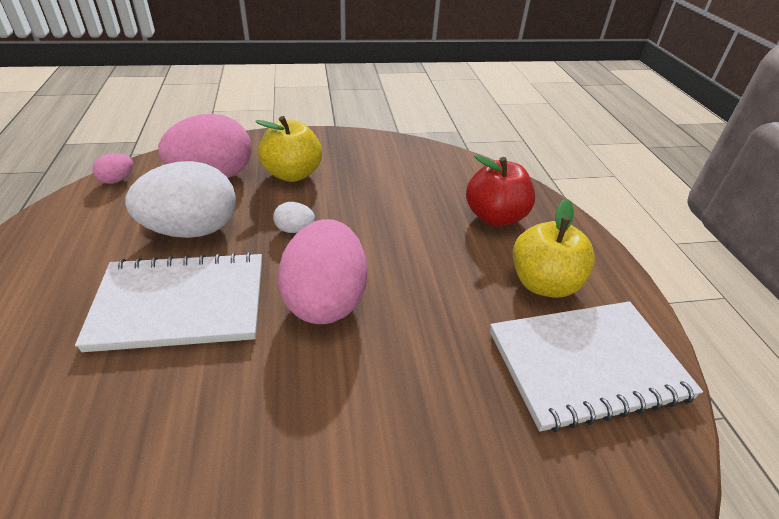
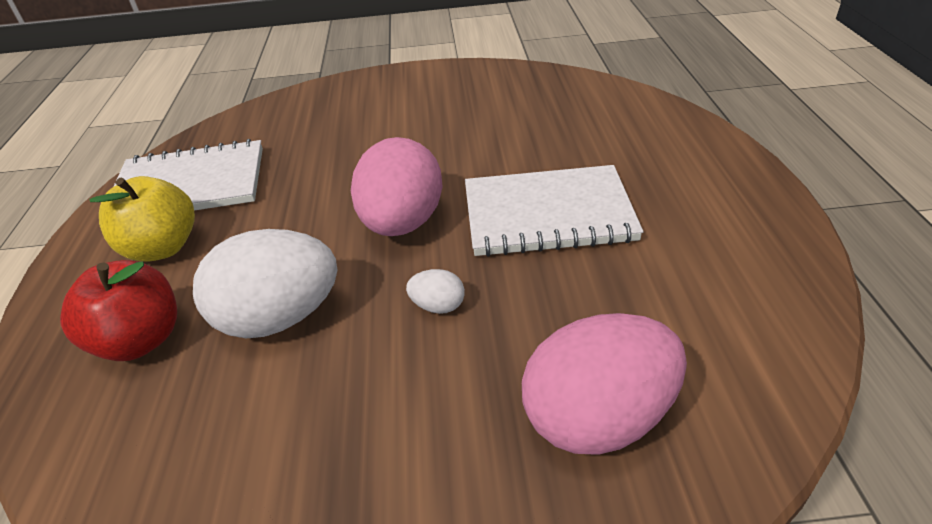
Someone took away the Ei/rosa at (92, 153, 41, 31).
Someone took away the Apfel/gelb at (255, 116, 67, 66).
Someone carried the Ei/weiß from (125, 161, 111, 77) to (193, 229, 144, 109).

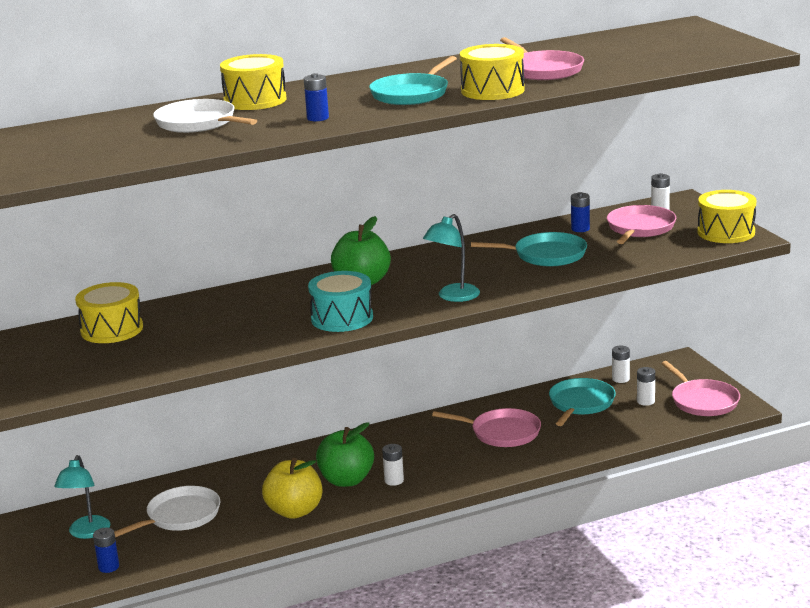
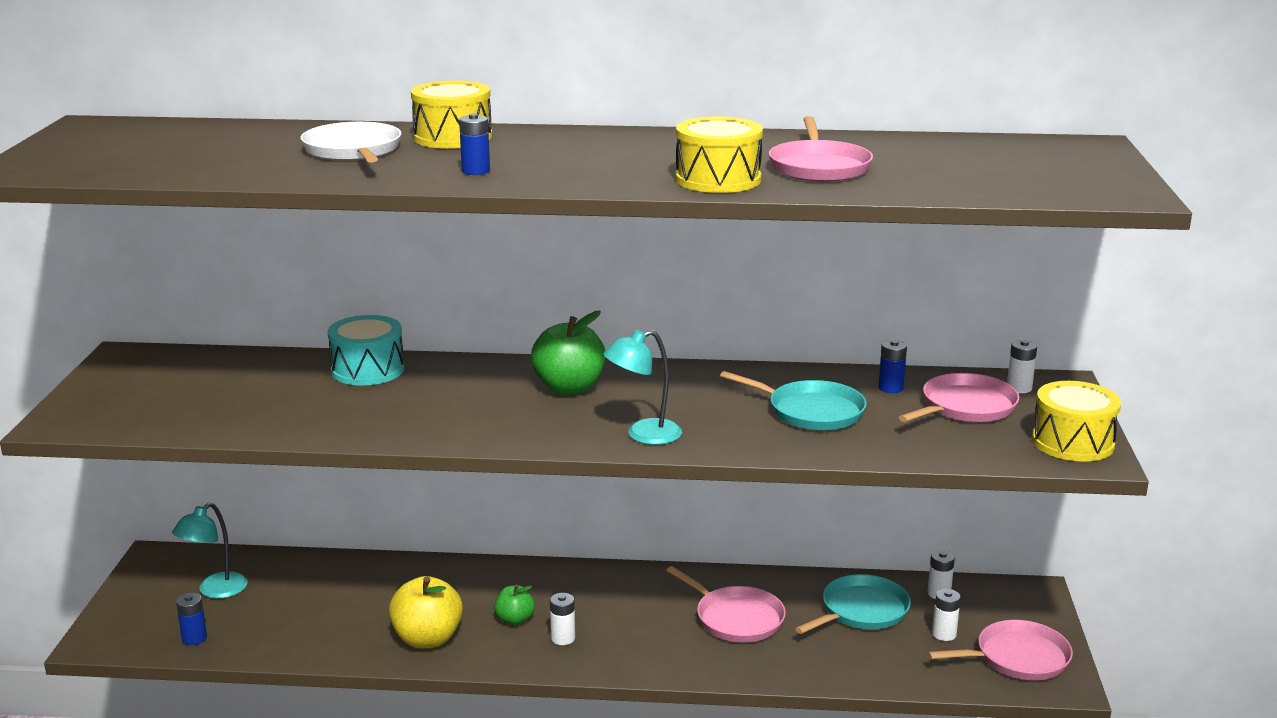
Someone took away the Trommel/gelb at (75, 282, 68, 61).
Someone took away the Pfanne/weiß at (114, 486, 106, 51).
Someone took away the Pfanne/türkis at (369, 56, 88, 49).
Someone carried the Trommel/türkis from (308, 271, 65, 61) to (328, 315, 76, 71).
Someone rotated the Pfanne/rosa at (661, 361, 79, 55) by 105 degrees counterclockwise.
Someone scaled the Apfel/grün at (316, 422, 58, 65) by 0.57.

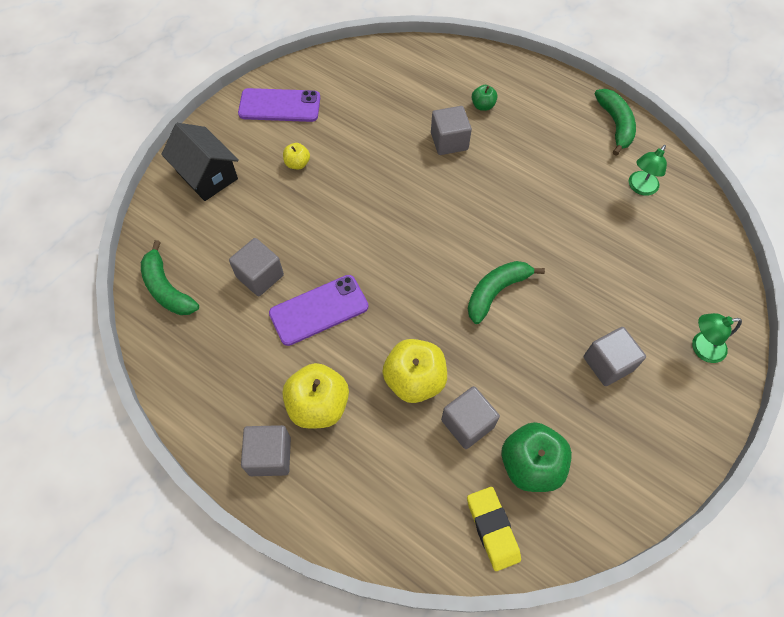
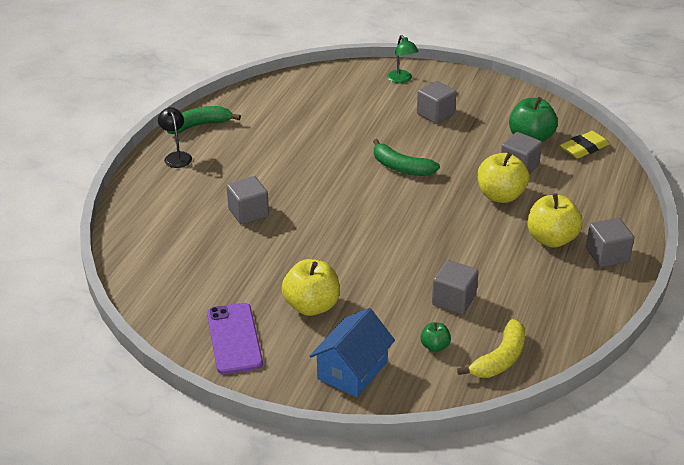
Someone took away the Handy/lila at (269, 275, 99, 71).
Someone took away the Lampe/grün at (629, 145, 38, 51).
Someone put down the Lampe/schwarz at (158, 107, 34, 61).
Someone carried the Apfel/grün from (472, 85, 25, 26) to (420, 322, 31, 30).
Someone repainted the Banane/grün at (141, 240, 58, 75), which became the Banane/gelb at (457, 319, 68, 59).
Someone repainted the Haus/schwarz at (161, 123, 78, 78), which became the Haus/blau at (310, 308, 85, 89).
Someone scaled the Apfel/gelb at (283, 143, 27, 26) by 1.98.

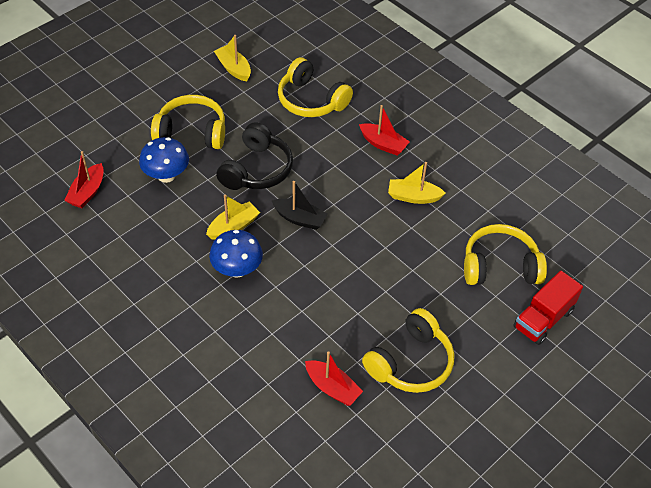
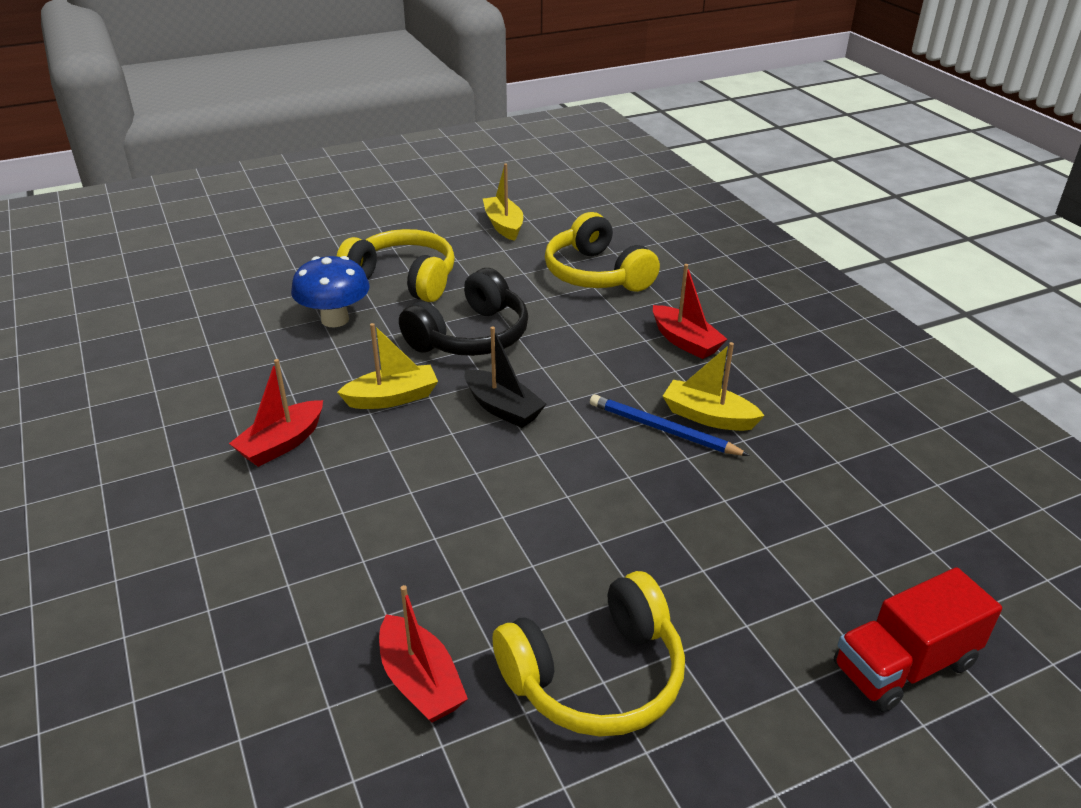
Someone took away the Pilz/blau at (209, 230, 54, 48).
Someone took away the Kopfhörer/gelb at (464, 224, 83, 61).
Someone put down the Bleistift/blau at (590, 394, 160, 62).
Someone carried the Boot/rot from (64, 151, 40, 57) to (229, 359, 94, 108).

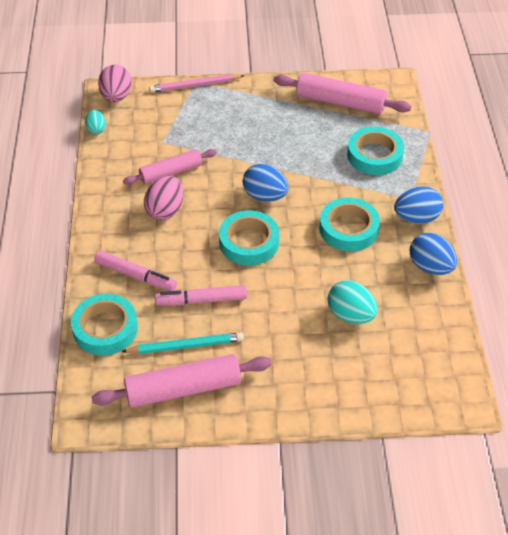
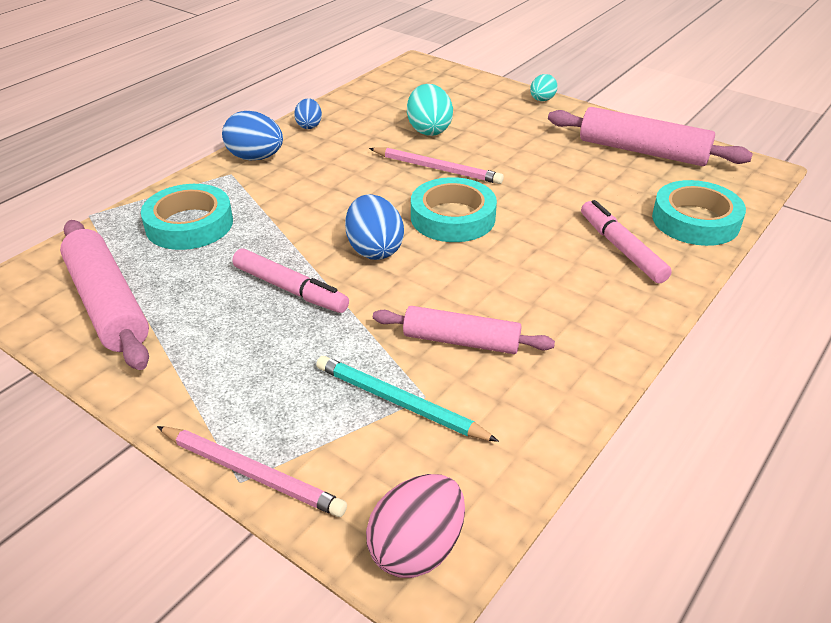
Someone took away the Ei/rosa at (144, 176, 39, 44).
Someone took away the Klebeband/türkis at (319, 198, 61, 54).
Someone put down the Bleistift/rosa at (369, 147, 135, 37).
Someone carried the Ei/türkis from (85, 110, 21, 24) to (530, 74, 28, 27).
Someone carried the Bleistift/türkis from (121, 332, 123, 22) to (316, 356, 183, 86).
Someone carried the Filzstift/rosa from (155, 285, 92, 21) to (232, 249, 117, 64).
Someone scaled the Ei/blau at (410, 233, 47, 42) by 0.60.

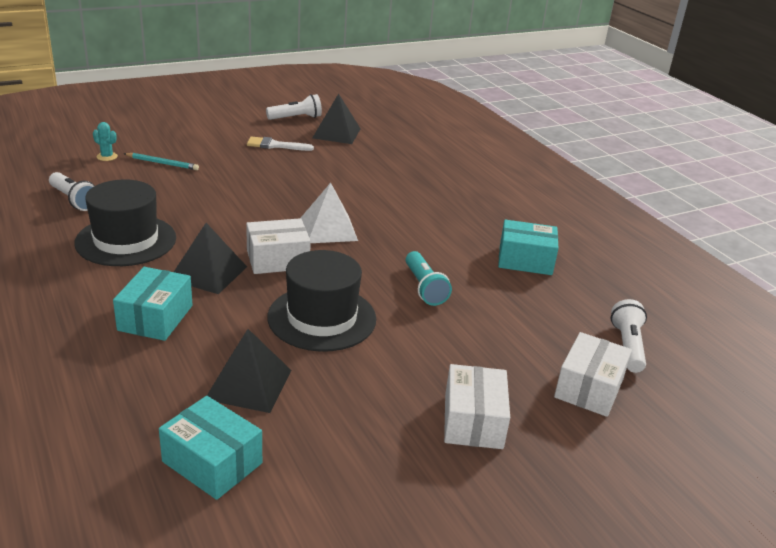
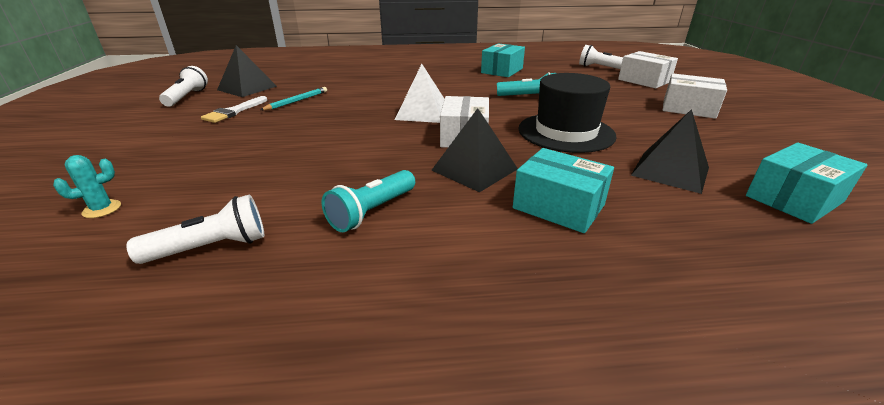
Someone carried the Bleistift/türkis from (124, 153, 75, 17) to (260, 87, 67, 23).
Someone swapped the Hut/schwarz at (74, 179, 102, 87) for the Taschenlampe/türkis at (322, 170, 93, 62).

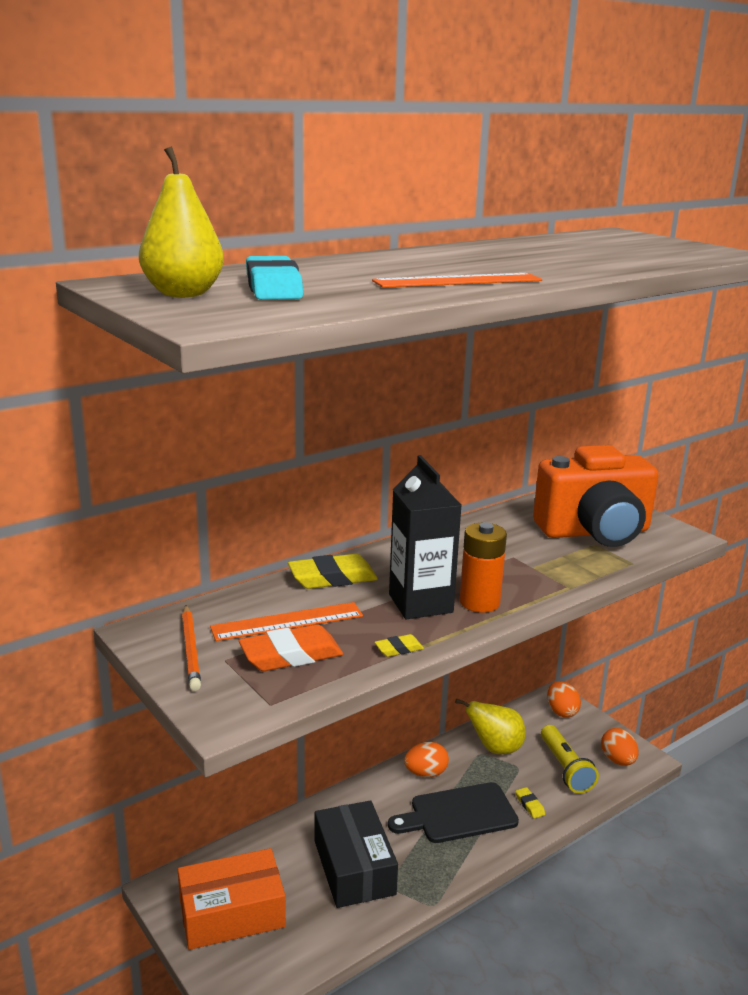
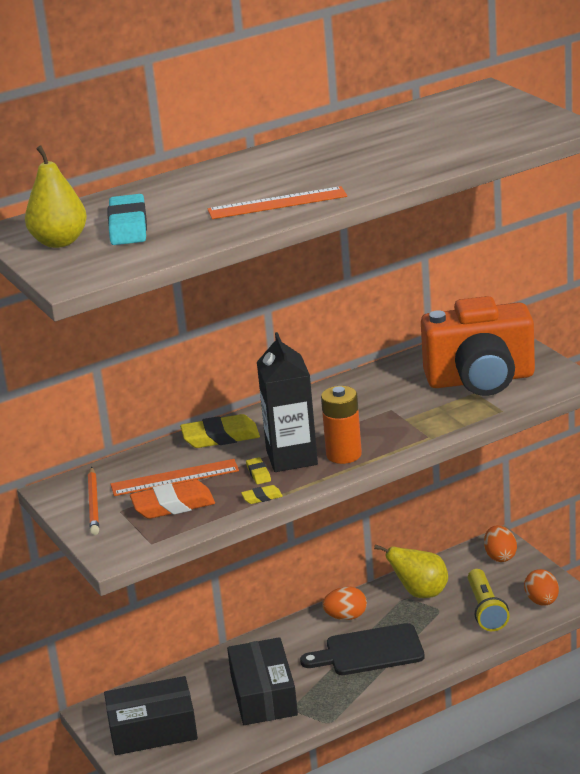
Someone carried the Radiergummi/gelb from (515, 787, 30, 32) to (246, 457, 25, 27).
Someone repainted the Schachtel/orange at (178, 848, 108, 102), which became the Schachtel/schwarz at (104, 676, 94, 79).

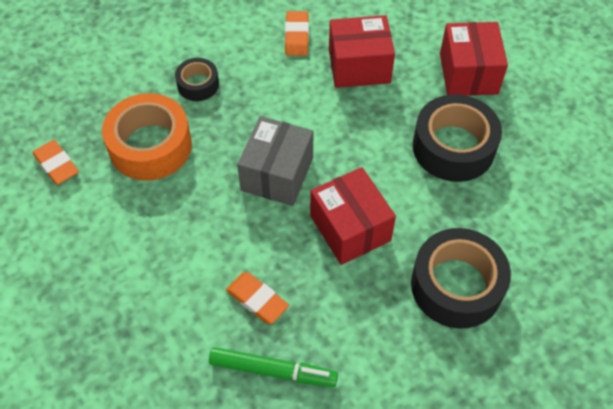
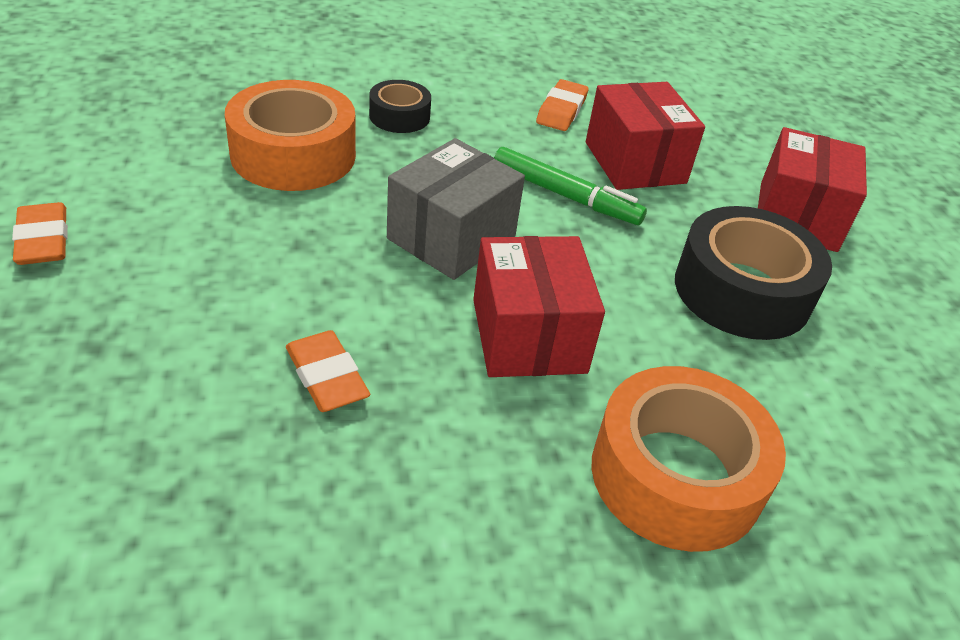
Someone carried the Radiergummi/orange from (32, 140, 47, 45) to (12, 202, 56, 63).
Someone carried the Filzstift/grün from (209, 347, 129, 40) to (494, 147, 153, 78).
Someone repainted the Klebeband/schwarz at (411, 228, 100, 100), which became the Klebeband/orange at (592, 366, 194, 186).
Someone rotated the Schachtel/rot at (329, 15, 66, 73) by 60 degrees clockwise.

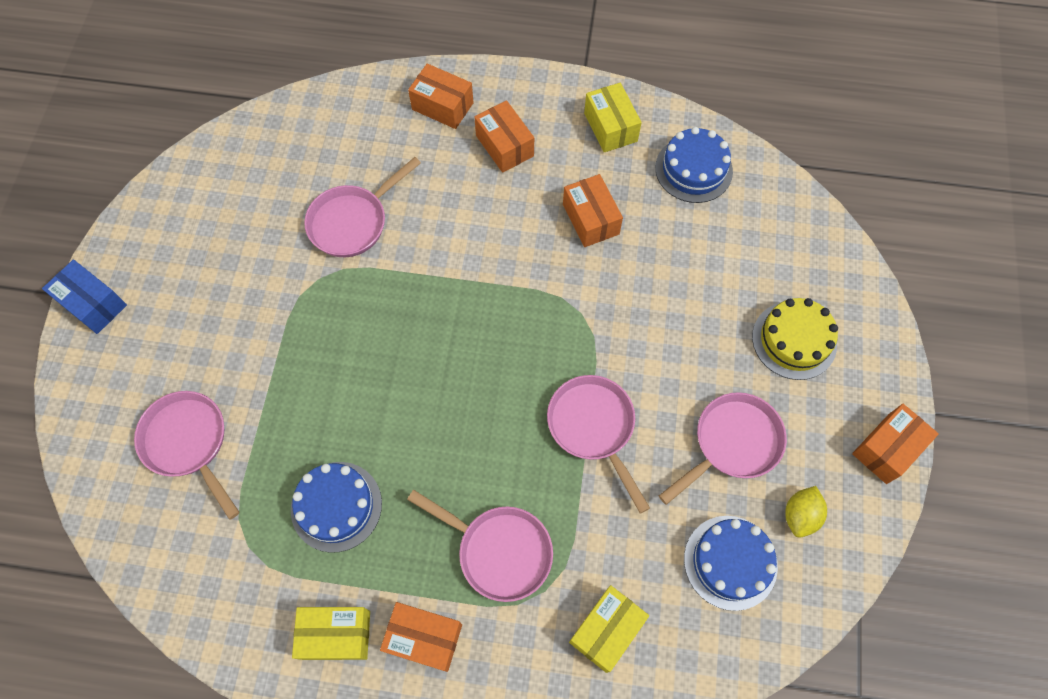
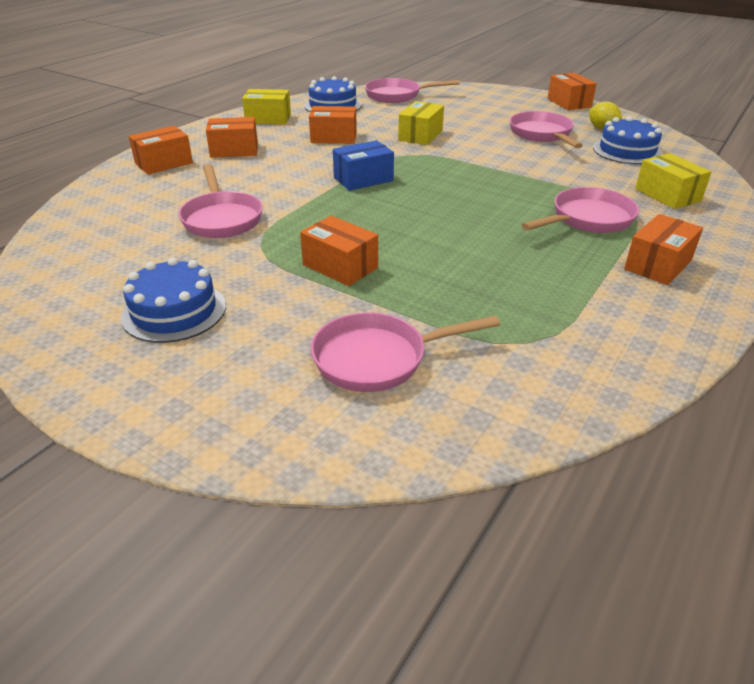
Someone took away the Kuchen/gelb at (752, 298, 86, 82).
Someone put down the Schachtel/orange at (300, 216, 78, 70).
Someone carried the Schachtel/blau from (42, 260, 85, 74) to (333, 140, 61, 51).
Someone carried the Kuchen/blau from (291, 462, 91, 91) to (121, 258, 105, 85).
Someone carried the Schachtel/gelb from (292, 607, 78, 53) to (398, 101, 46, 44).
Someone carried the Pfanne/rosa from (547, 375, 103, 139) to (365, 78, 95, 25).

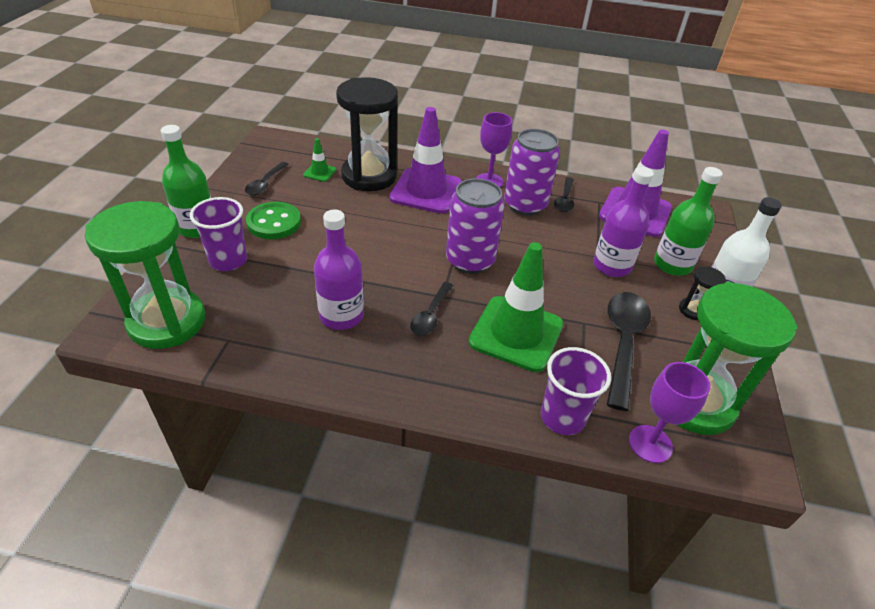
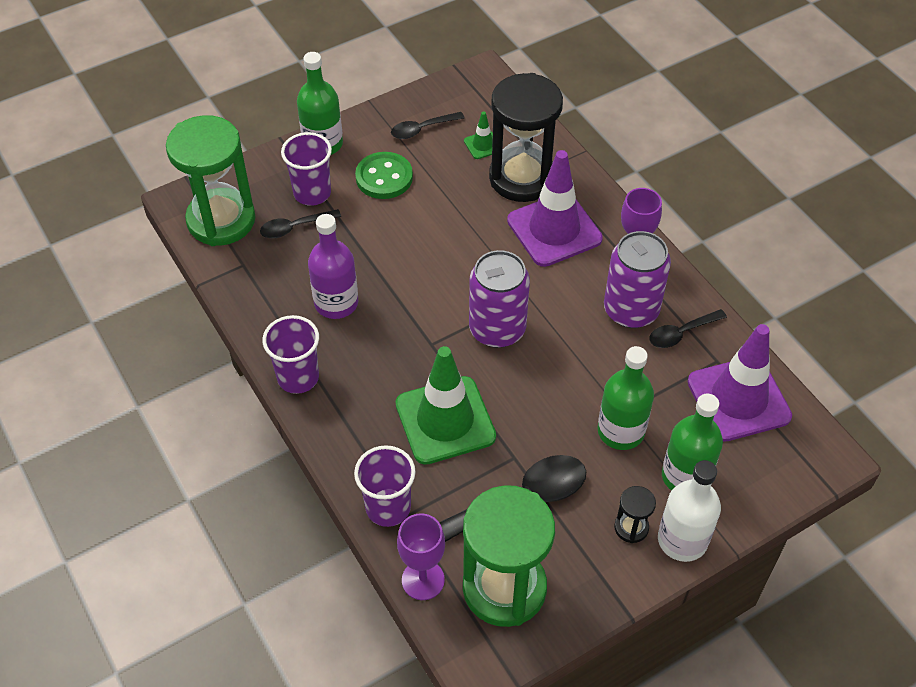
Someone put down the Becher/lila at (262, 315, 57, 79).
Someone carried the Löffel/schwarz from (410, 282, 43, 54) to (260, 209, 81, 29).
Someone repainted the Flasche/lila at (593, 167, 61, 110), which became the Flasche/grün at (597, 346, 57, 104).

